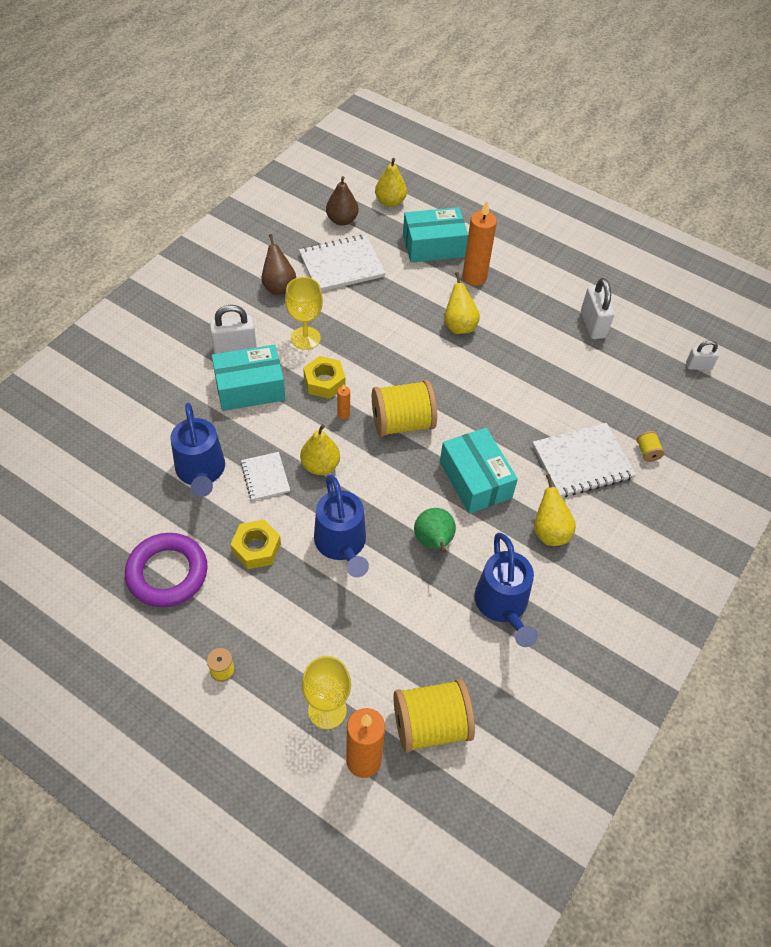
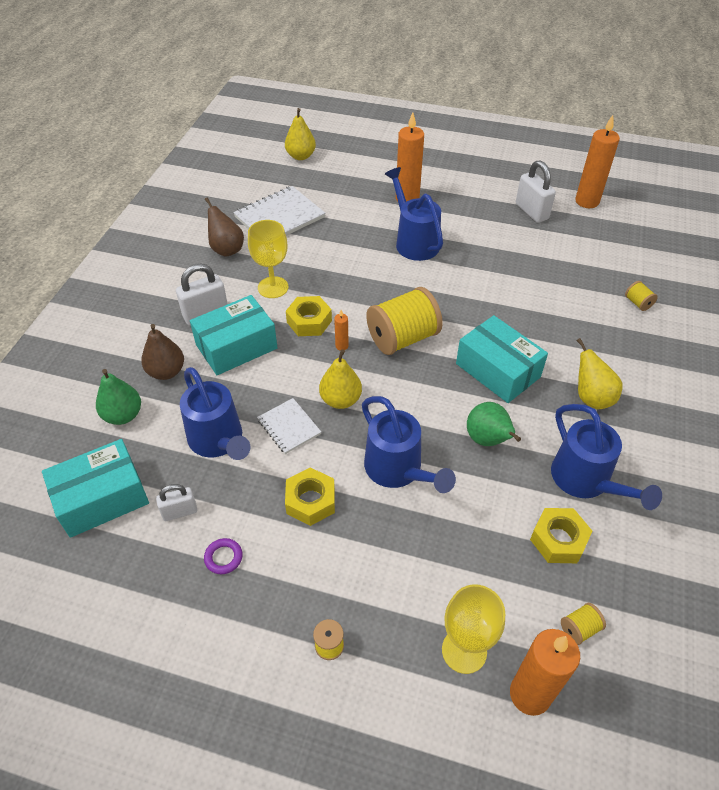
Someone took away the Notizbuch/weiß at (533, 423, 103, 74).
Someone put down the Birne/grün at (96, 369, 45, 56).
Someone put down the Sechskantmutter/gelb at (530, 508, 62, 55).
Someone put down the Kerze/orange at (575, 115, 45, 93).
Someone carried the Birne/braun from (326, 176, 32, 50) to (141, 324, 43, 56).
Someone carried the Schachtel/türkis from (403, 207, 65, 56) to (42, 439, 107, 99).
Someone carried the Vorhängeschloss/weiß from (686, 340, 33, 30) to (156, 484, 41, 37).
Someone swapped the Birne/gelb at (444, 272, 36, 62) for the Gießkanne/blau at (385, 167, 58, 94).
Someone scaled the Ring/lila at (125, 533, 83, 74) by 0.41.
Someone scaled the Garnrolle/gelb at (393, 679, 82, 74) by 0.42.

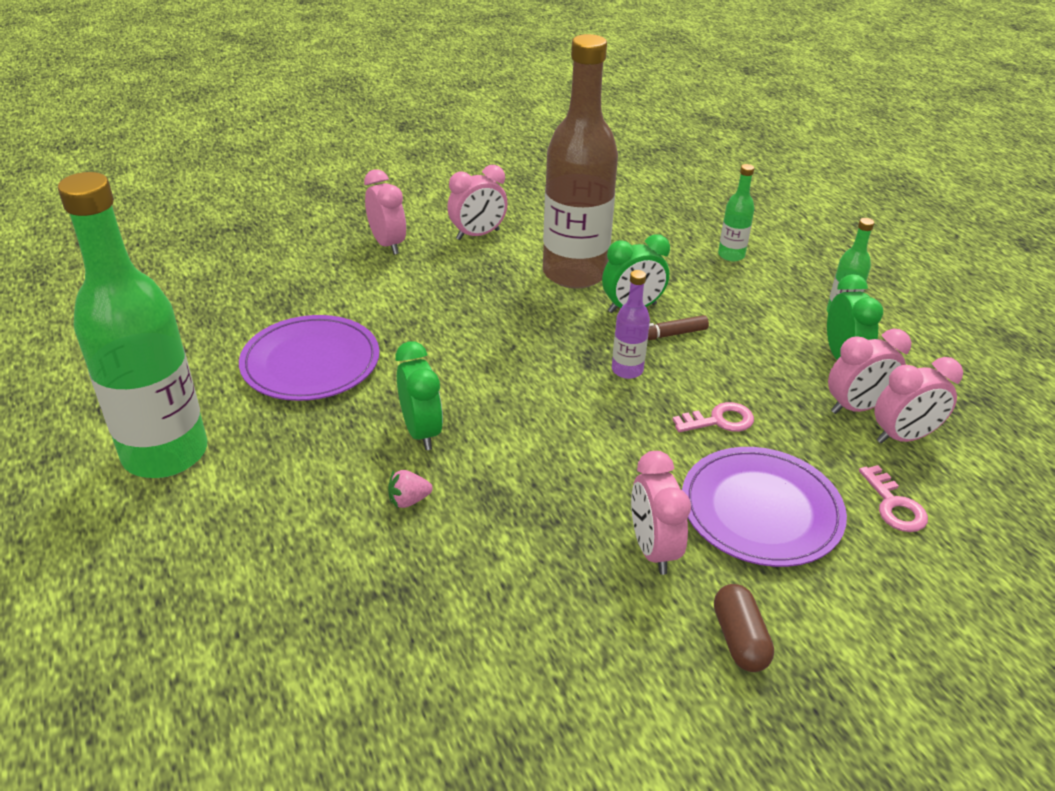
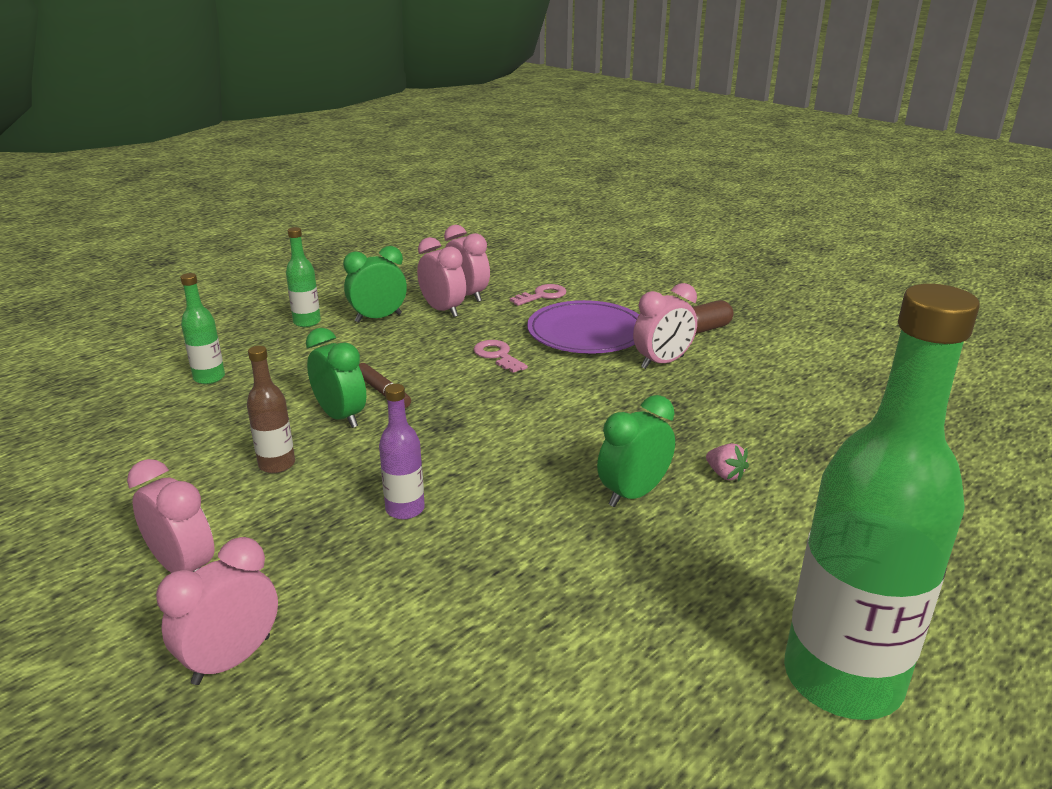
Someone took away the Teller/lila at (239, 315, 140, 86).
Someone carried the Flasche/lila from (612, 270, 38, 109) to (379, 384, 46, 135).
Someone scaled the Flasche/braun at (543, 34, 75, 255) by 0.43.

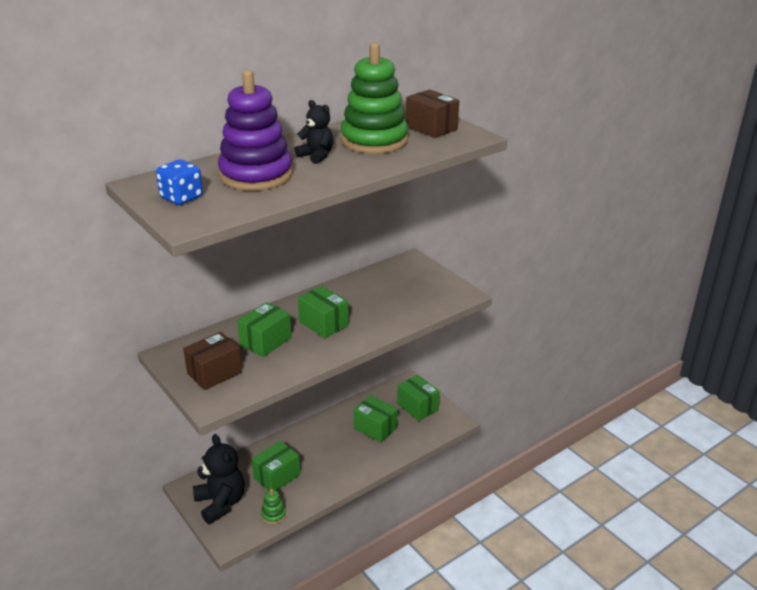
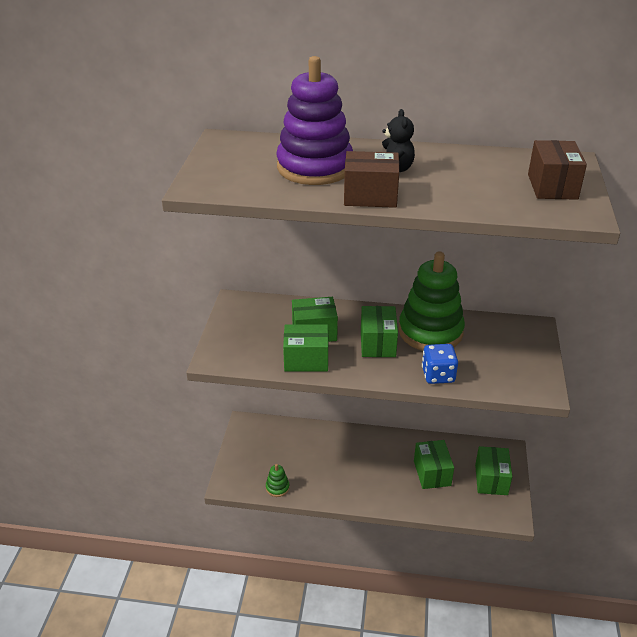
Someone took away the Teddybär/schwarz at (193, 434, 52, 90).
Someone carried the Spielwürfel/blau from (156, 159, 47, 46) to (422, 344, 36, 40).
Someone carried the Schachtel/braun from (183, 332, 59, 58) to (344, 151, 55, 57).
Someone carried the Schachtel/grün from (252, 441, 48, 50) to (283, 324, 45, 48).
Someone carried the Stapelspielzeug/grün from (341, 42, 67, 112) to (399, 252, 66, 99).

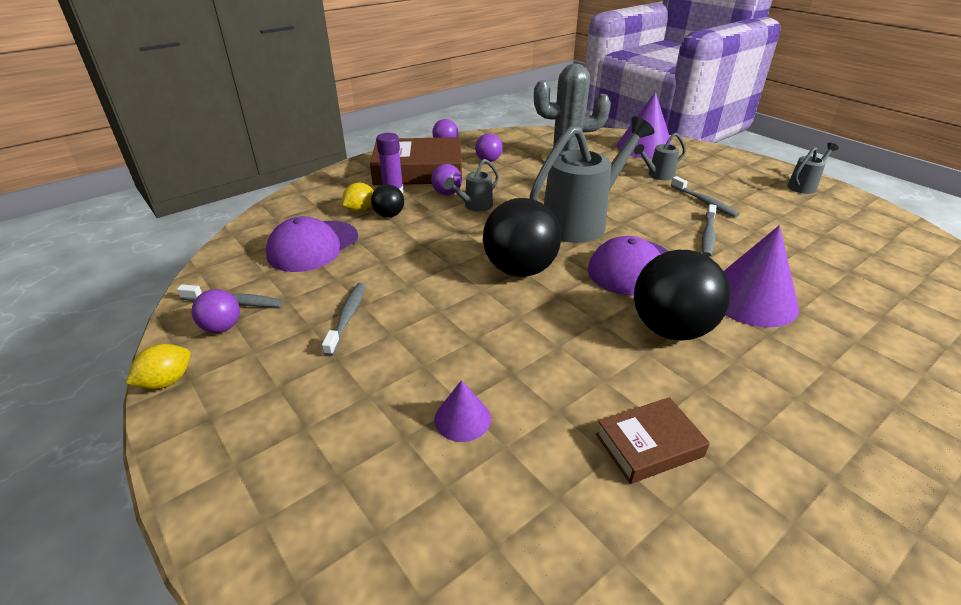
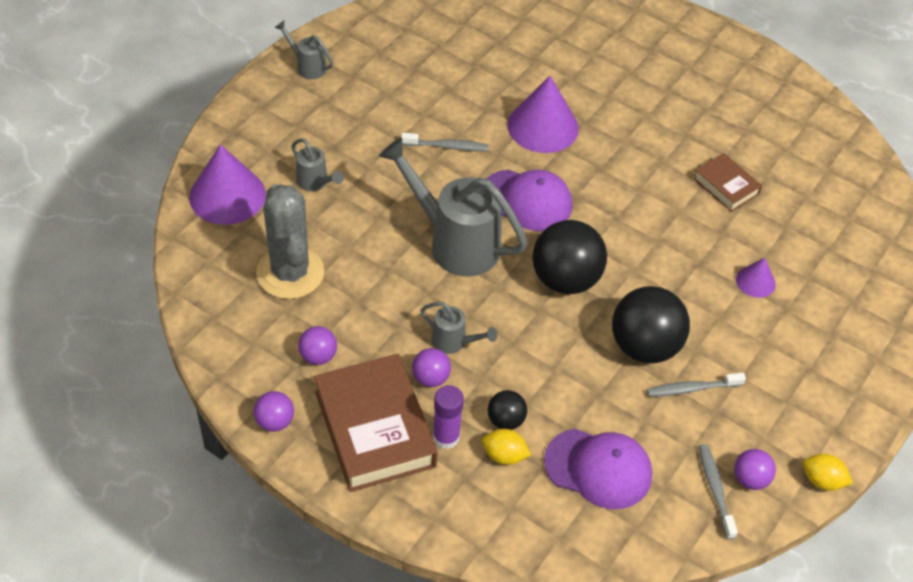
Someone took away the Zahnbürste/grau at (671, 176, 69, 41).
Someone carried the Ball/schwarz from (634, 250, 97, 91) to (612, 286, 78, 77).

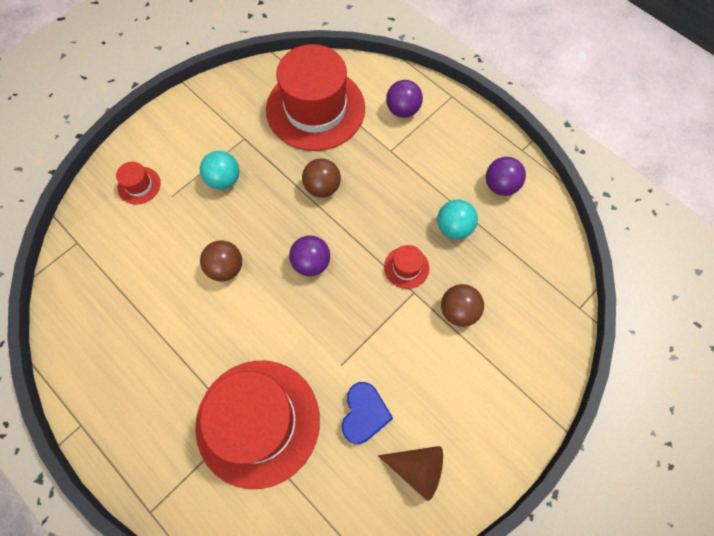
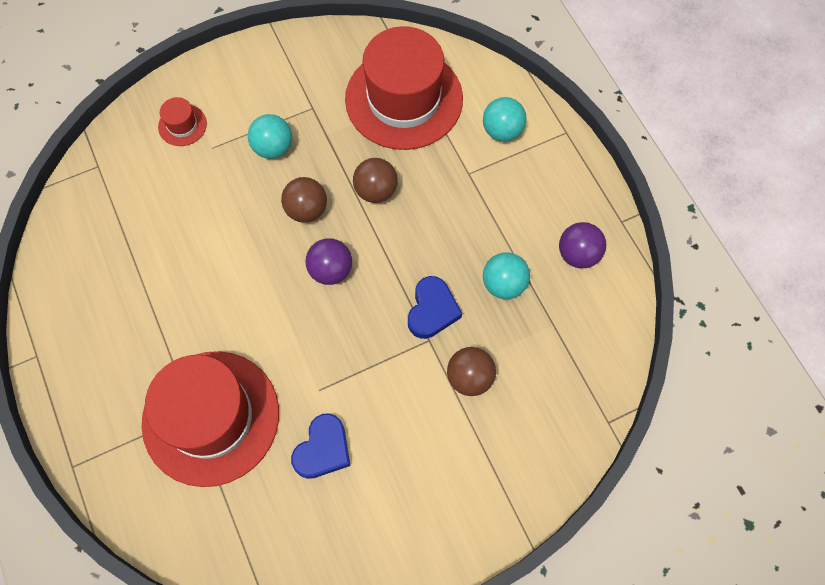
Someone took away the Kegel/braun at (378, 446, 65, 55).
Someone carried the Ball/braun from (200, 240, 42, 41) to (281, 177, 46, 46).
Someone swapped the Hut/rot at (384, 245, 45, 44) for the Herz/blau at (408, 276, 54, 63).
Someone repainted the Ball/lila at (386, 80, 37, 38), which became the Ball/türkis at (483, 97, 44, 45).

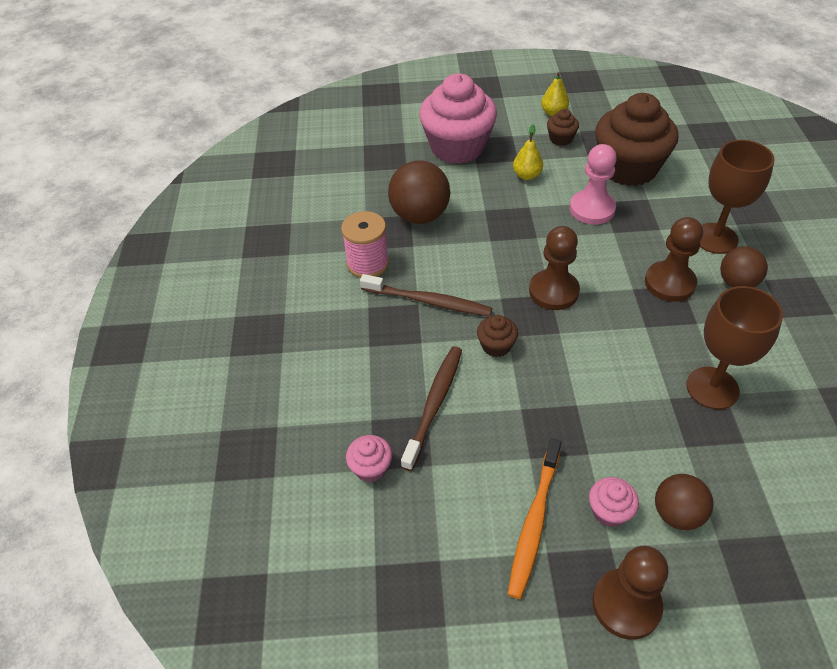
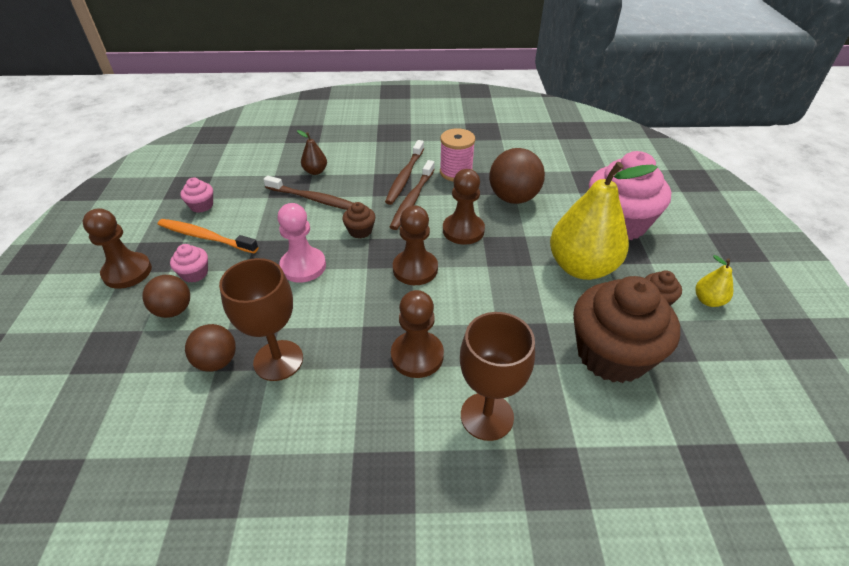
Someone put down the Birne/braun at (297, 130, 30, 45).
Someone put down the Zahnbürste/braun at (385, 140, 39, 65).
Someone put down the Bauer/braun at (443, 169, 42, 76).
Someone carried the Muffin/rosa from (346, 435, 46, 47) to (180, 178, 33, 35).
Someone carried the Bauer/rosa from (570, 144, 47, 80) to (277, 203, 49, 80).
Someone carried the Ball/braun from (720, 246, 48, 41) to (185, 324, 51, 48).
Someone scaled the Birne/gelb at (513, 125, 30, 55) by 2.31.

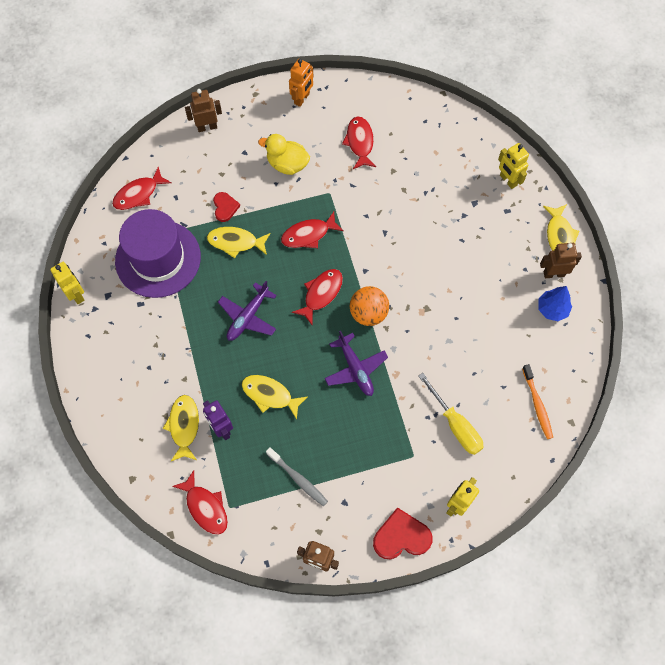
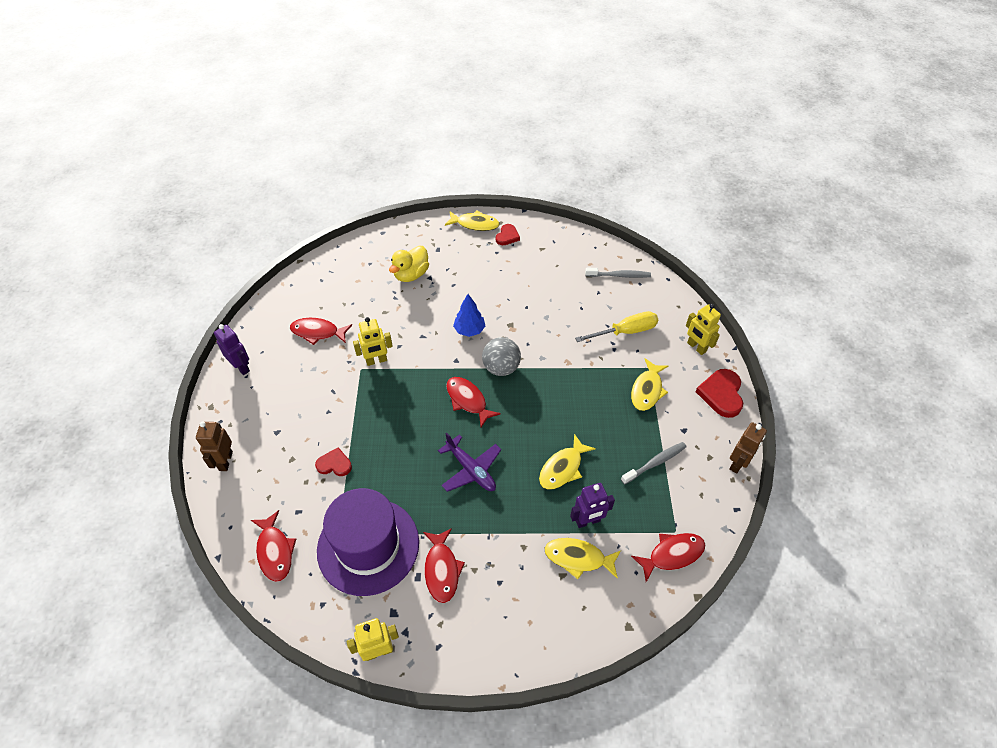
Someone took away the Flugzeug/lila at (324, 331, 64, 65).
Someone carried the Fisch/gelb from (207, 227, 64, 31) to (631, 358, 37, 53).
Someone carried the Ente/gelb from (258, 134, 52, 41) to (389, 246, 40, 36).
Someone carried the Fisch/rot from (281, 212, 63, 36) to (423, 528, 42, 75).
Someone carried the Roboter/gelb from (498, 143, 31, 46) to (353, 317, 40, 49).
Someone carried the Baum/blau from (538, 286, 34, 35) to (453, 294, 32, 43).
Someone swapped the Roboter/braun at (540, 243, 42, 35) for the Herz/rot at (495, 224, 25, 21).
Someone repainted the Roboter/orange at (289, 59, 24, 48), which became the Roboter/lila at (214, 324, 36, 51).
Someone repainted the Ball/orange at (350, 286, 39, 40), which became the Ball/grau at (482, 337, 39, 39).
Someone repainted the Zahnbürste/orange at (522, 364, 31, 75), which became the Zahnbürste/grau at (585, 268, 66, 10).

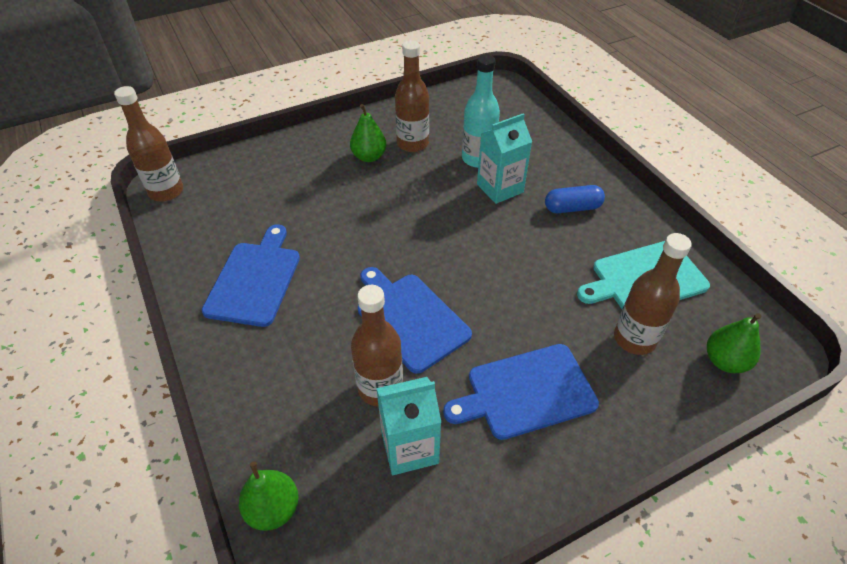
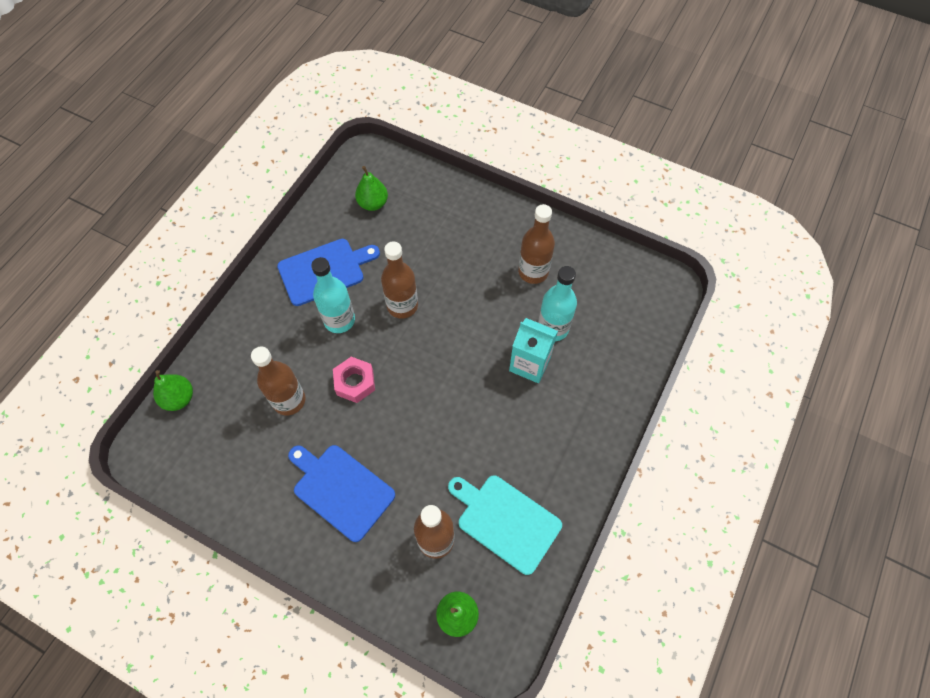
Someone took away the Getränkekarton/türkis at (376, 377, 65, 98).
Someone took away the Kapsel/blau at (545, 185, 60, 28).
Someone put down the Flasche/türkis at (311, 257, 44, 76).
Someone carried the Flasche/braun from (114, 86, 69, 116) to (381, 241, 37, 78).
Someone carried the Birne/grün from (350, 104, 36, 58) to (355, 166, 33, 45).
Someone swapped the Schneidebrett/blau at (358, 267, 114, 107) for the Sechskantmutter/rosa at (333, 357, 42, 46).

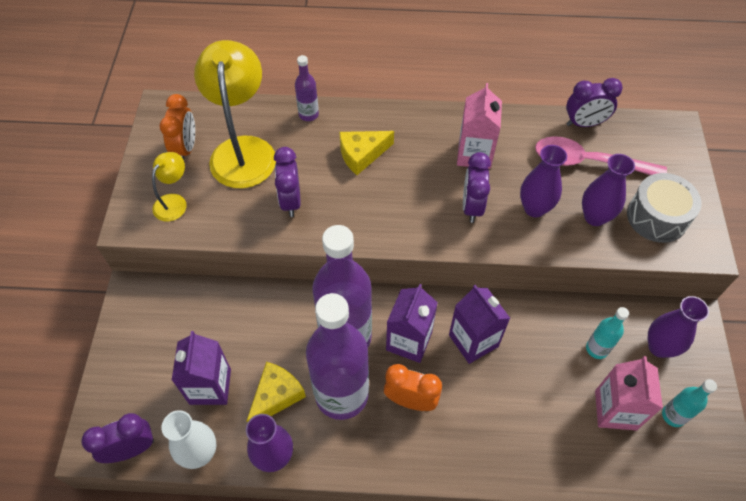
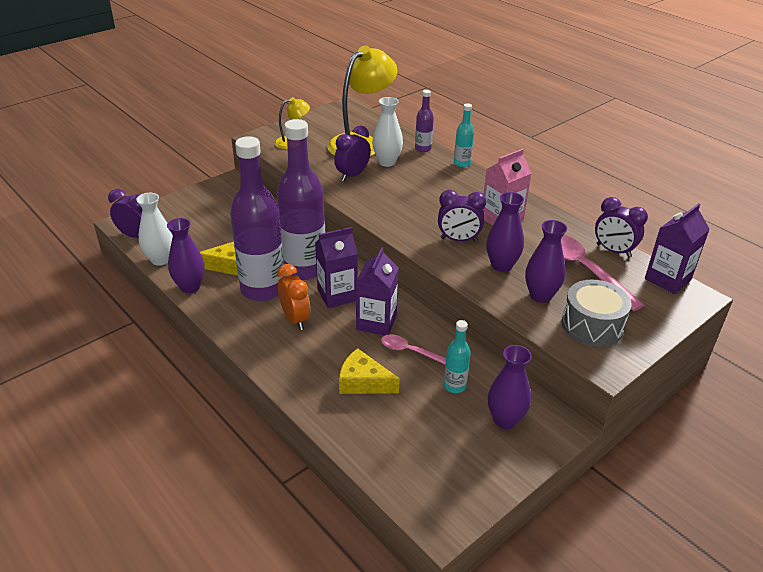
Someone took away the Wecker/orange at (159, 94, 36, 66).
Someone took away the Getränkekarton/rosa at (595, 356, 68, 75).
Someone put down the Vase/weiß at (372, 97, 31, 70).
Someone put down the Löffel/rosa at (381, 334, 65, 30).
Someone carried the Getränkekarton/lila from (172, 331, 59, 74) to (645, 203, 65, 91).
Someone carried the Käse/gelb from (339, 131, 55, 44) to (339, 348, 61, 46).
Someone carried the Flasche/türkis from (662, 379, 55, 48) to (454, 103, 20, 64).
Someone rotated the Wecker/lila at (463, 152, 28, 71) by 135 degrees counterclockwise.

